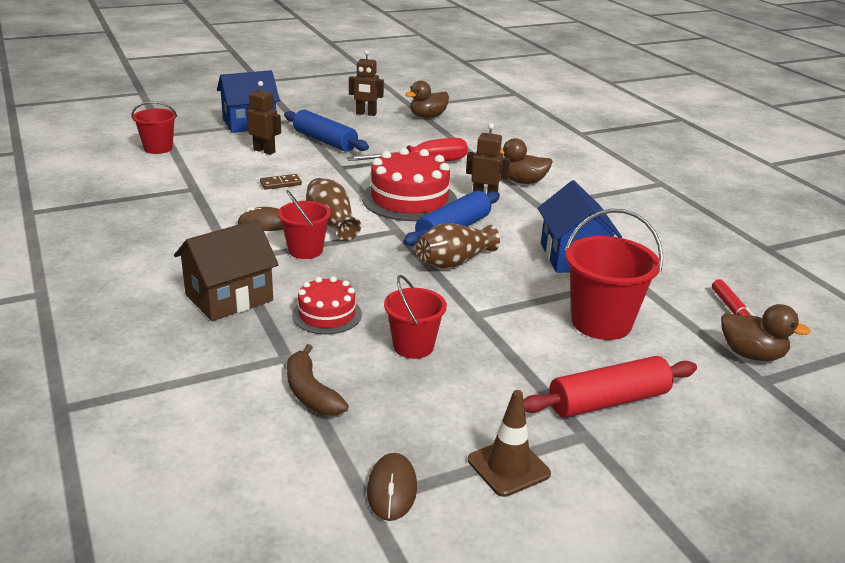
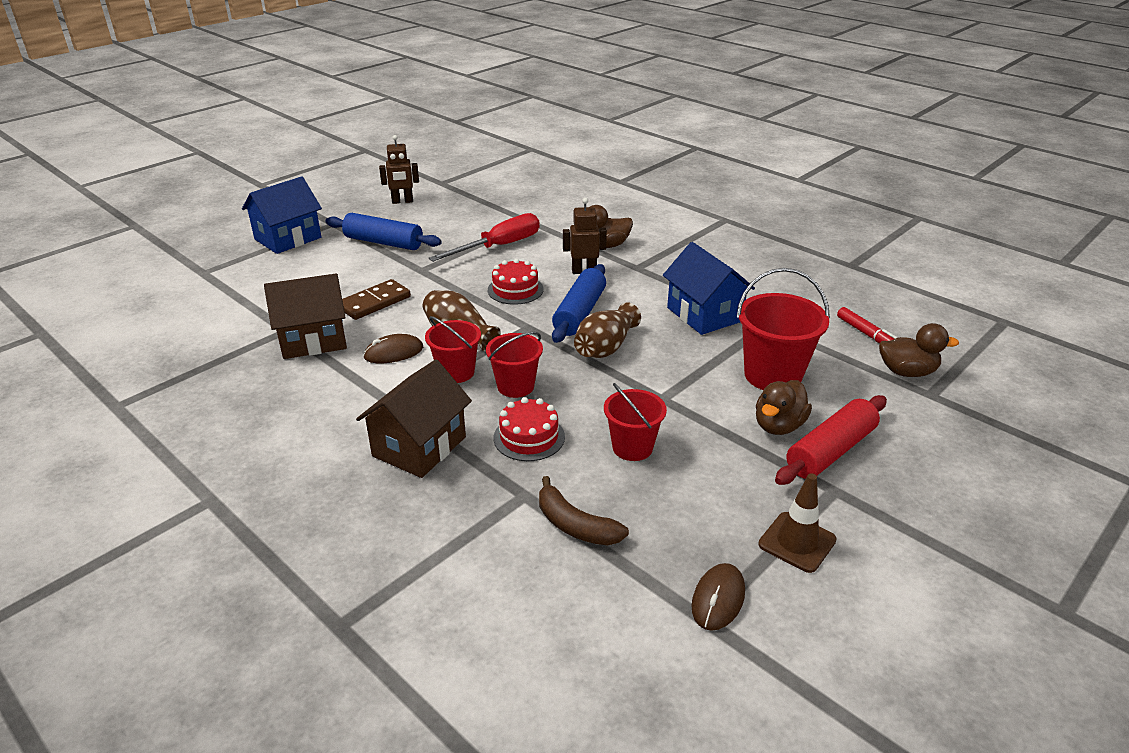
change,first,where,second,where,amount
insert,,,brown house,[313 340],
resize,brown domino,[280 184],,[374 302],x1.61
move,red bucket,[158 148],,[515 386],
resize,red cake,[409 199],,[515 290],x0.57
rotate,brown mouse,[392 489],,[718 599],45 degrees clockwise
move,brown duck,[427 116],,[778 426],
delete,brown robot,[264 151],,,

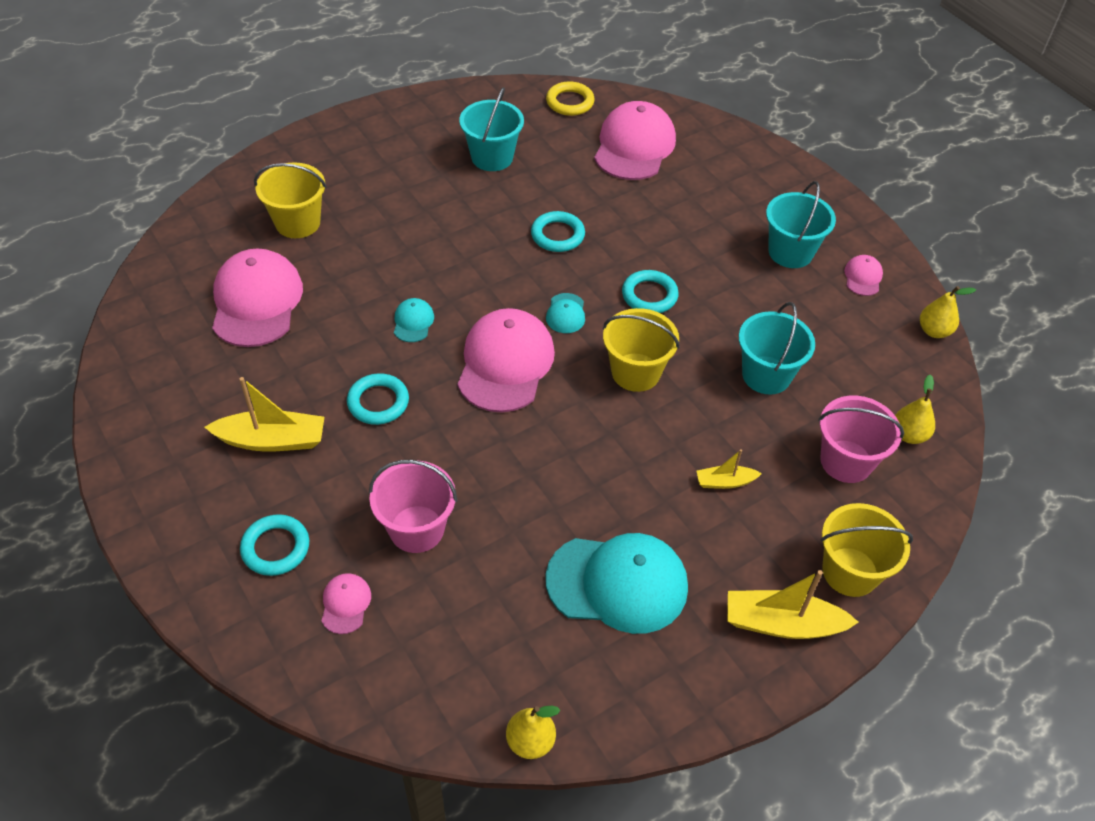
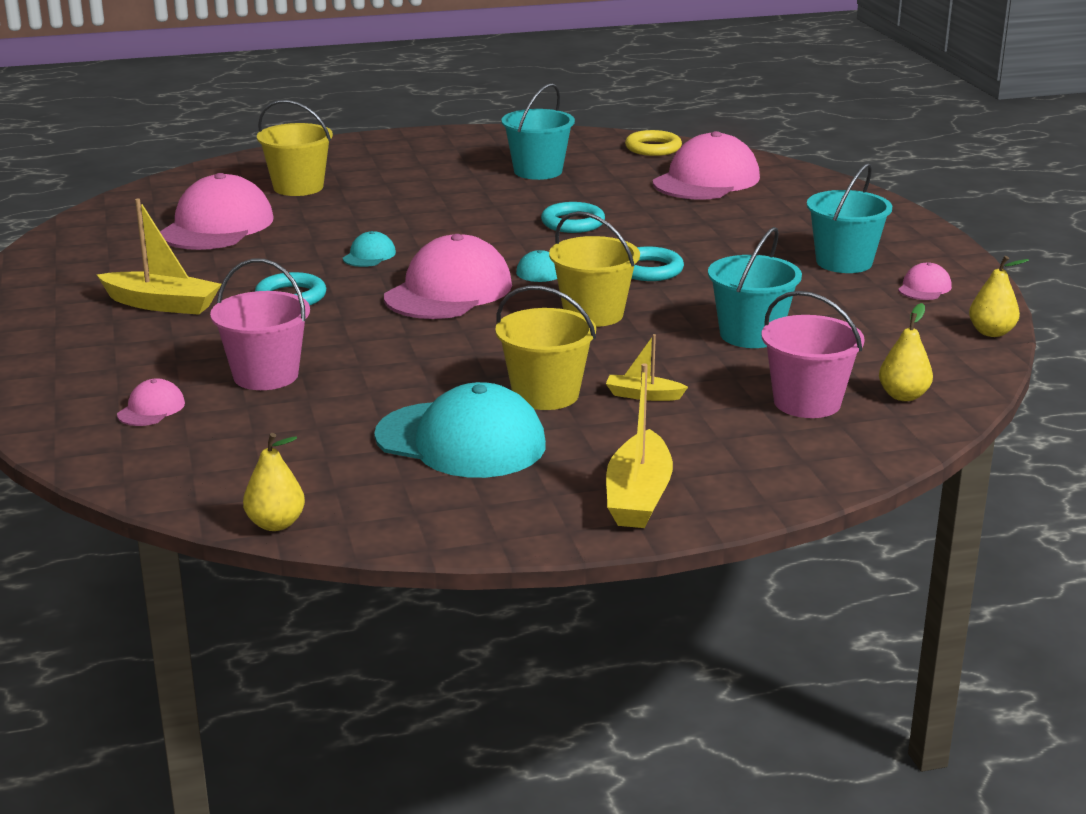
change,first,where,second,where,amount
move,yellow bucket,[850 572],,[545 395],
rotate,yellow boat,[782 624],,[638 496],105 degrees counterclockwise
delete,turquoise ring,[275 548],,,

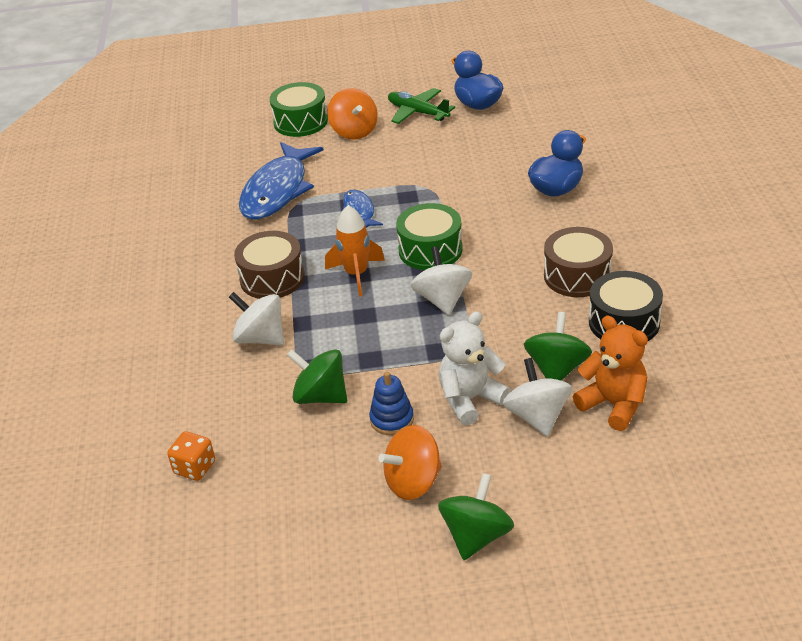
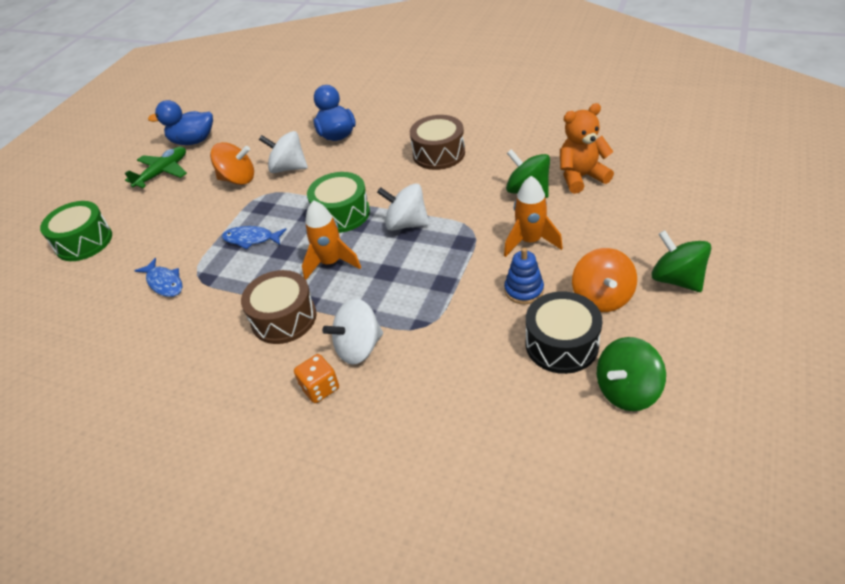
change,first,where,second,where,amount
rotate,green plane,[417 112],,[163 172],150 degrees clockwise
resize,blue fish,[277 191],,[164 283],x0.49
move,orange spinning top,[354 131],,[238 179],
move,white spinning top,[537 416],,[288 168],
move,orange dice,[194 468],,[320 388],
replace,white teddy bear,[470 399],orange rocket,[530 241],
move,black drum,[624 322],,[561 344],
move,green spinning top,[320 396],,[627 391],

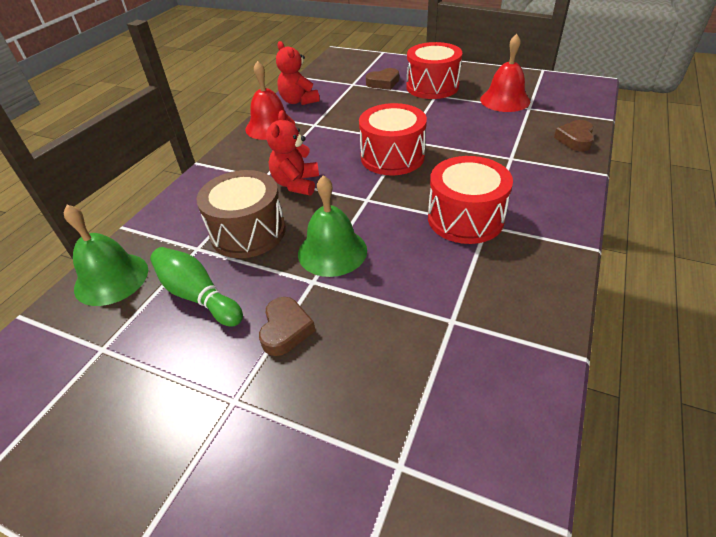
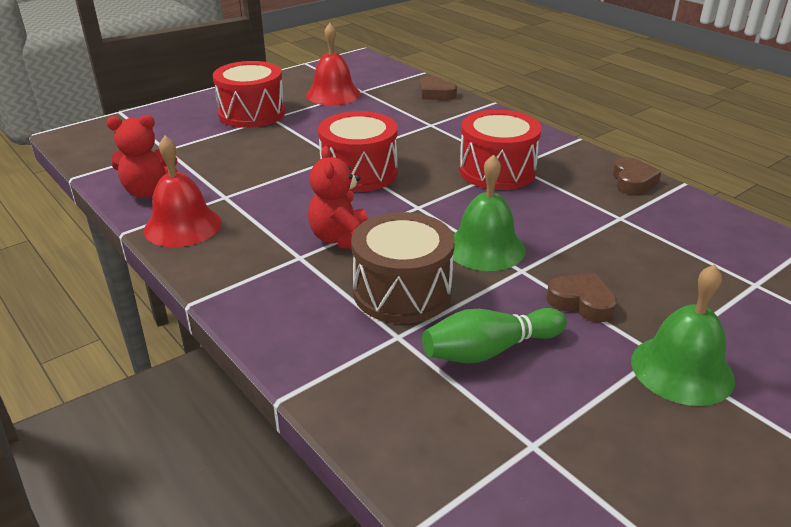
change,first,where,second,where,amount
rotate,red teddy bear,[296 184],,[341 239],45 degrees clockwise
move,brown heart,[383 83],,[632 181],
move,green bell,[111 278],,[682 369],

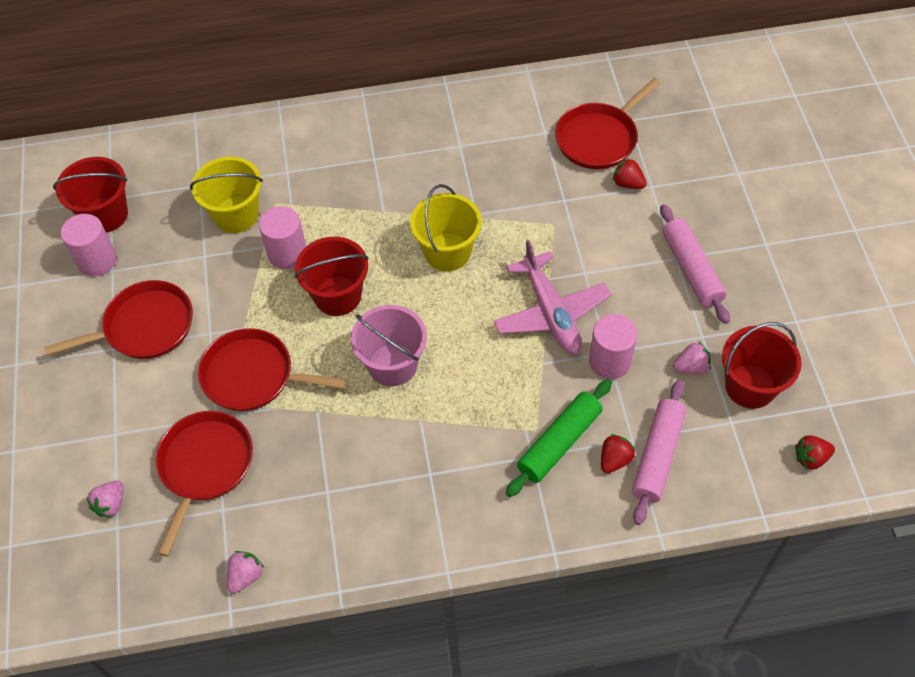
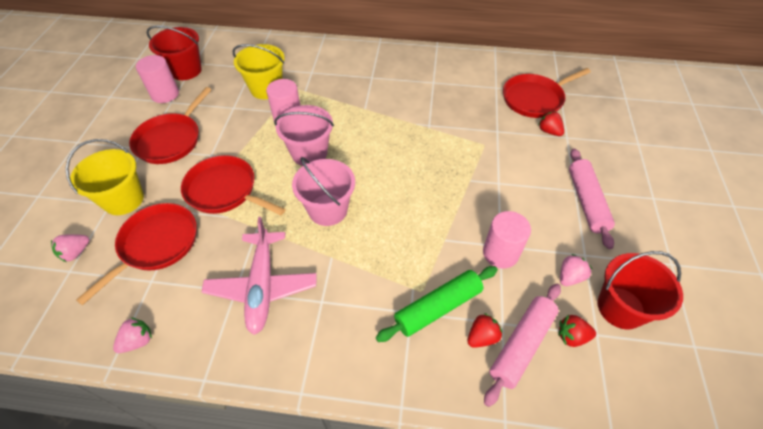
change,first,where,second,where,amount
move,yellow bucket,[447 252],,[123 199],
rotate,red pan,[144 327],,[171 140],120 degrees clockwise
move,pink plane,[551 313],,[262 286],
recolor,red bucket,[337 296],pink bucket,[309 153],
move,red strawberry,[811 458],,[571 336],
rotate,pink strawberry,[691 367],,[569 277],45 degrees counterclockwise

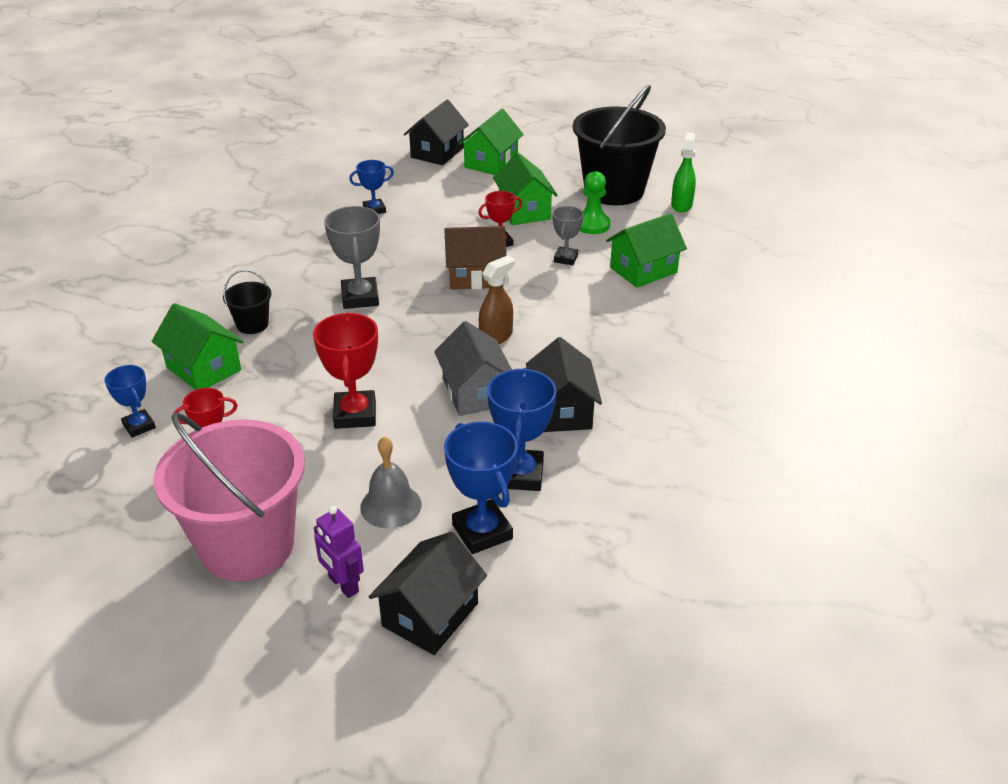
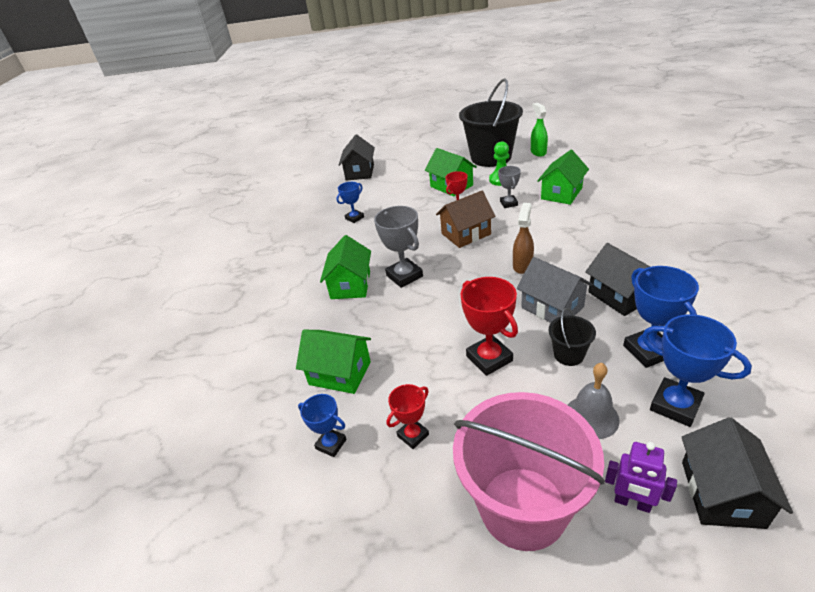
change,first,where,second,where,amount
move,green house,[491 162],,[350 285],
move,black bucket,[252 324],,[568 355],

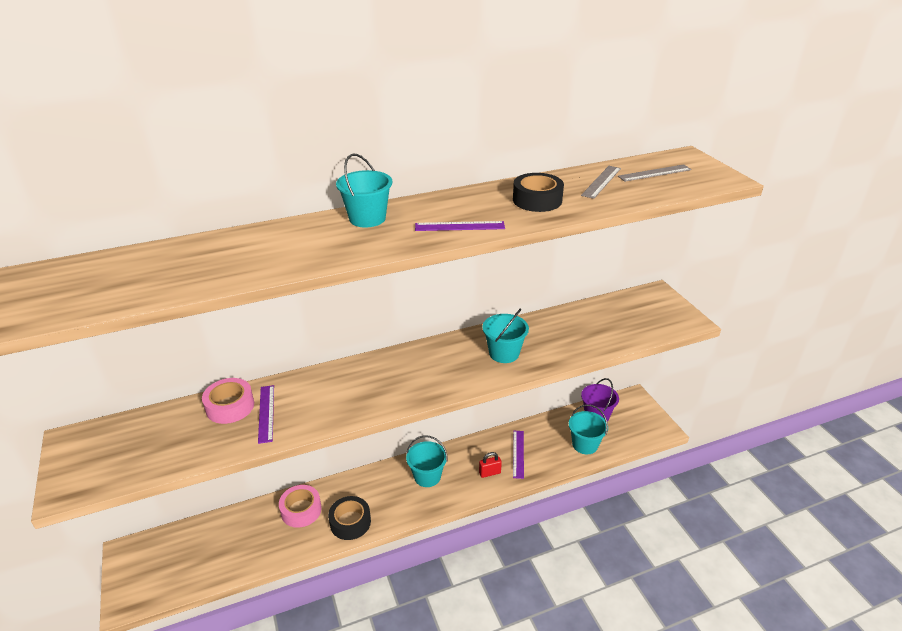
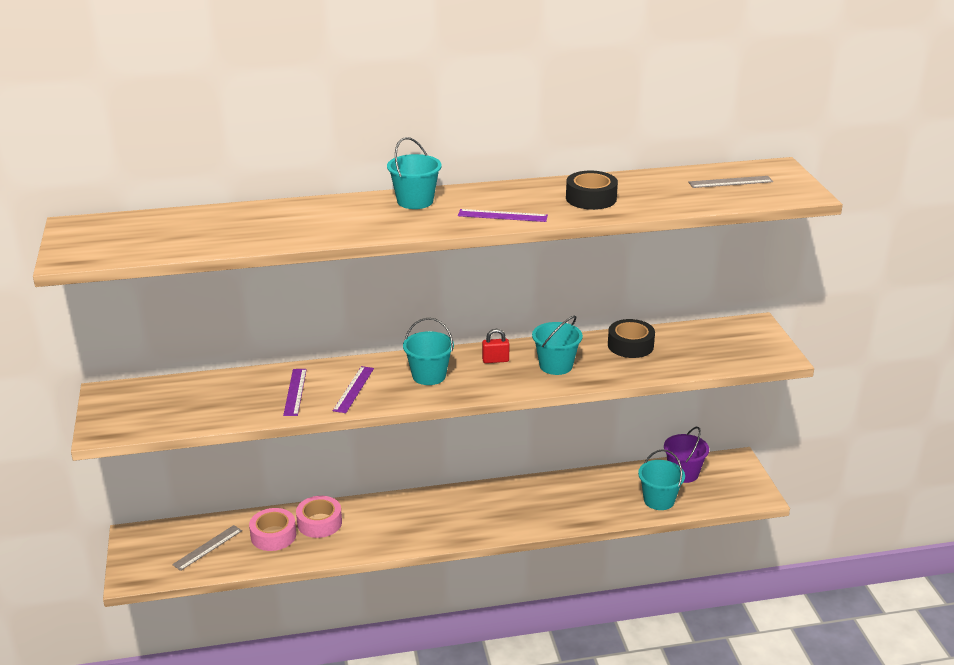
change,first,where,second,where,amount
move,grey ruler,[601 181],,[207 547],
move,pink tape,[230 406],,[273 535],
move,purple ruler,[518 454],,[353 389],
move,turquoise bucket,[427 476],,[429 375],
move,red padlock,[489 473],,[495 360],
move,black tape,[350 522],,[630 345],

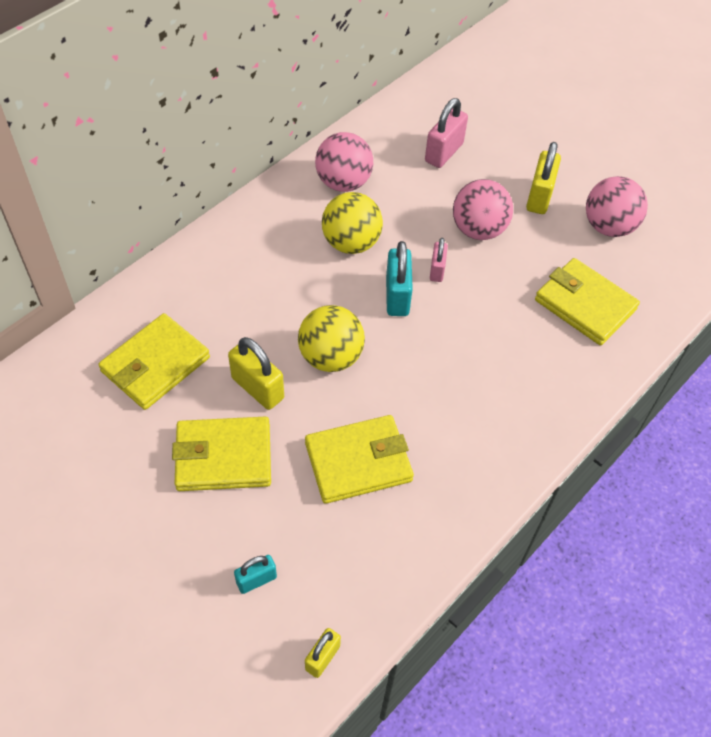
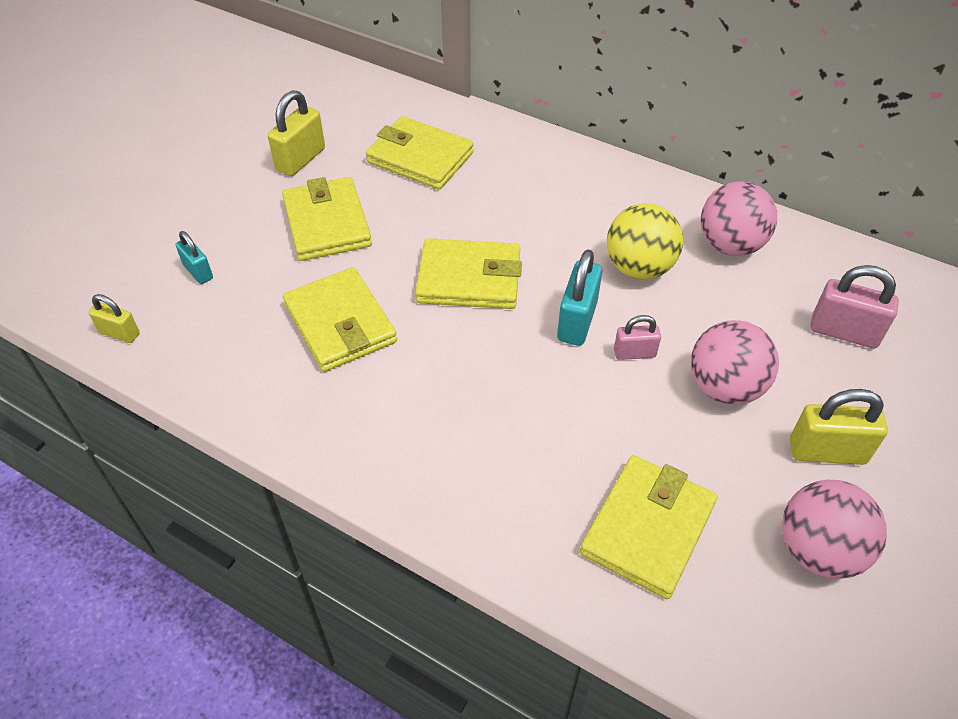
change,first,where,second,where,amount
move,yellow padlock,[257 388],,[300 159],
replace,yellow ball,[331 357],yellow wallet,[469 279],
rotate,turquoise padlock,[397 296],,[577 321],60 degrees counterclockwise

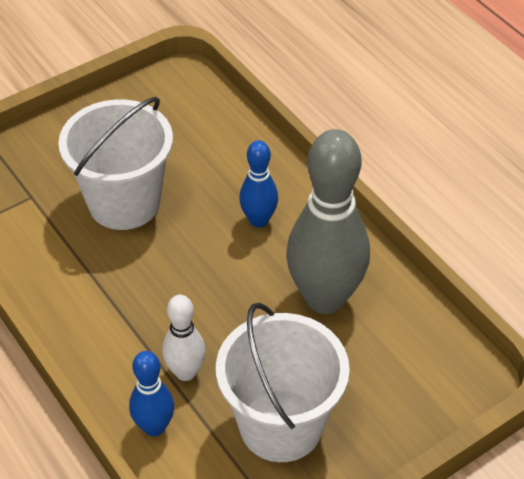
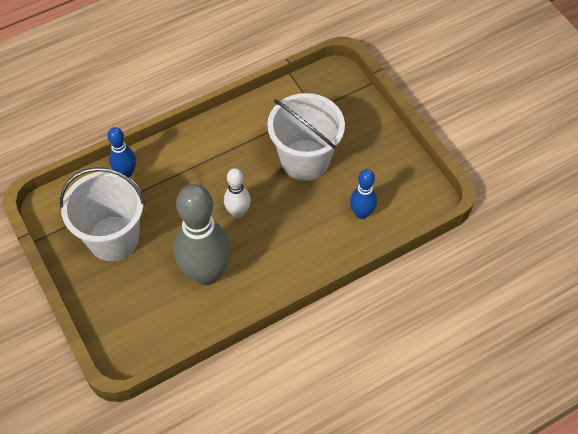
change,first,where,second,where,amount
move,white bowling pin,[185 372],,[238 212],
move,blue bowling pin,[258 220],,[361 213],

